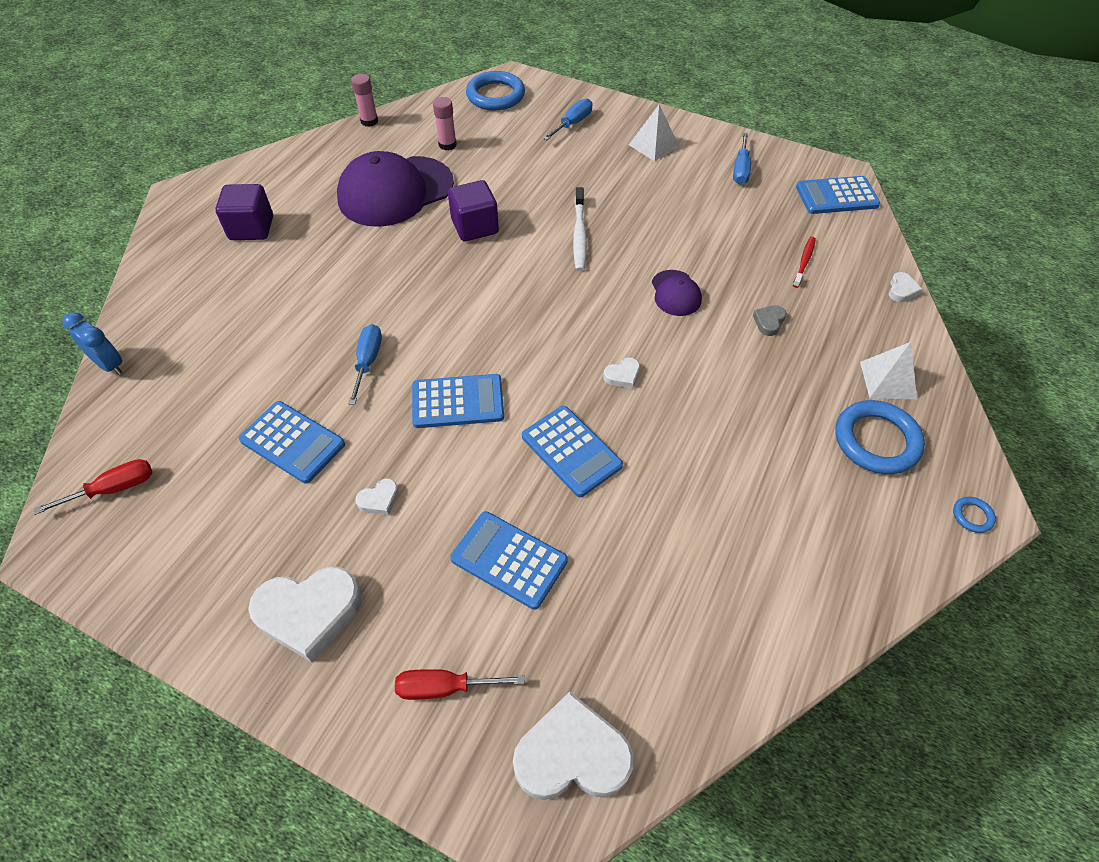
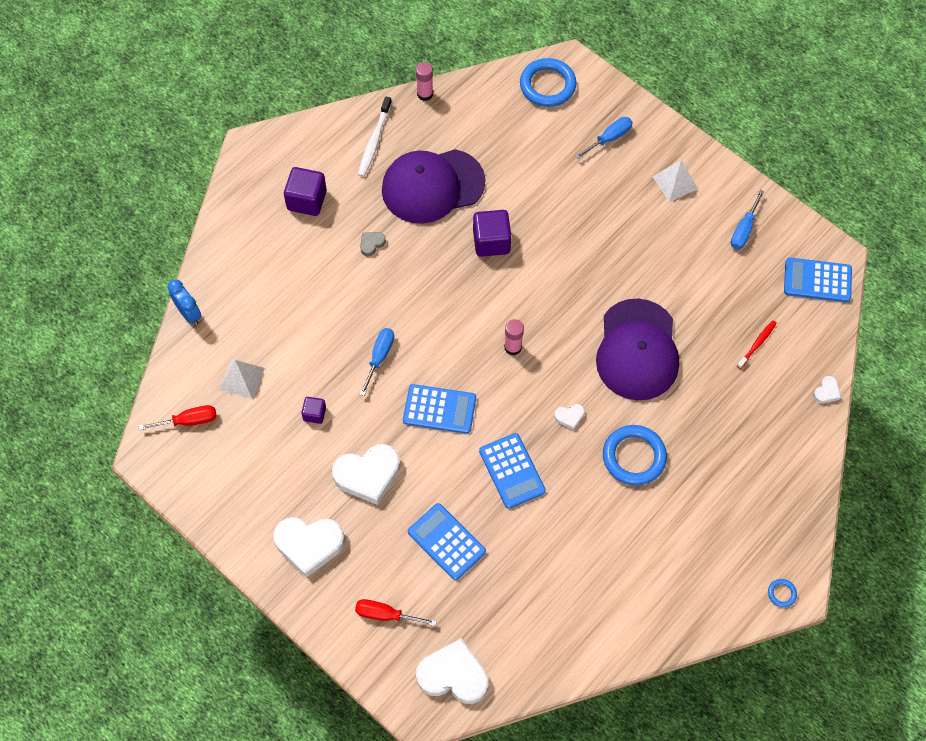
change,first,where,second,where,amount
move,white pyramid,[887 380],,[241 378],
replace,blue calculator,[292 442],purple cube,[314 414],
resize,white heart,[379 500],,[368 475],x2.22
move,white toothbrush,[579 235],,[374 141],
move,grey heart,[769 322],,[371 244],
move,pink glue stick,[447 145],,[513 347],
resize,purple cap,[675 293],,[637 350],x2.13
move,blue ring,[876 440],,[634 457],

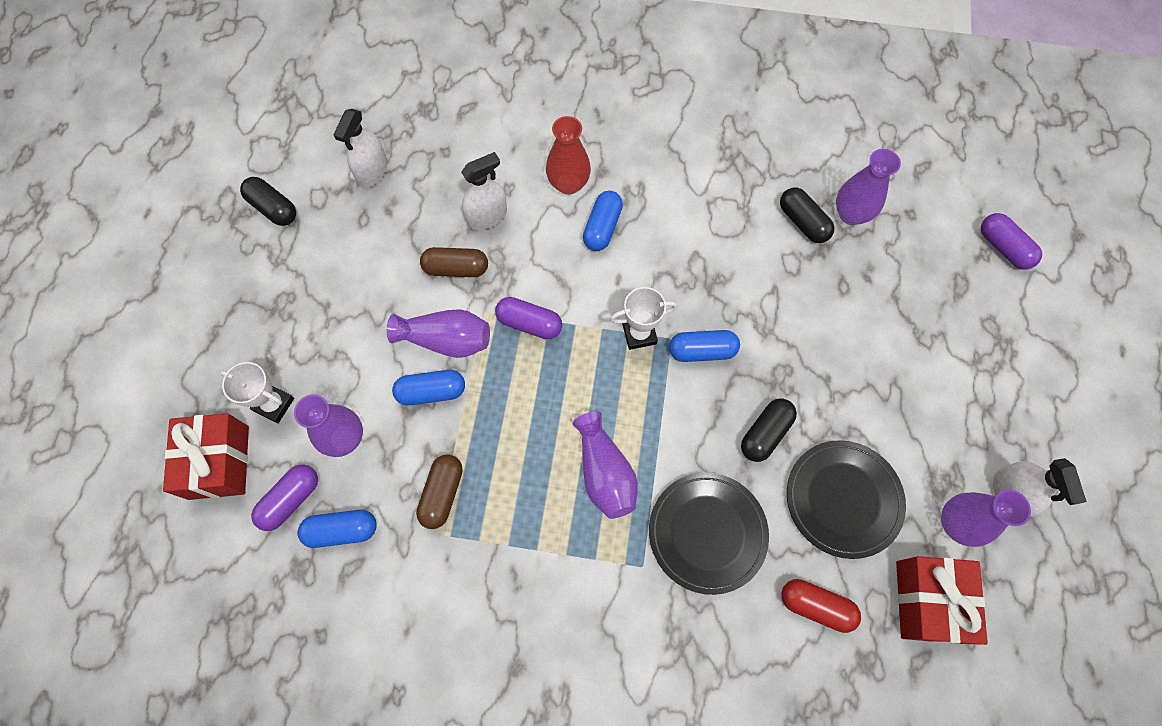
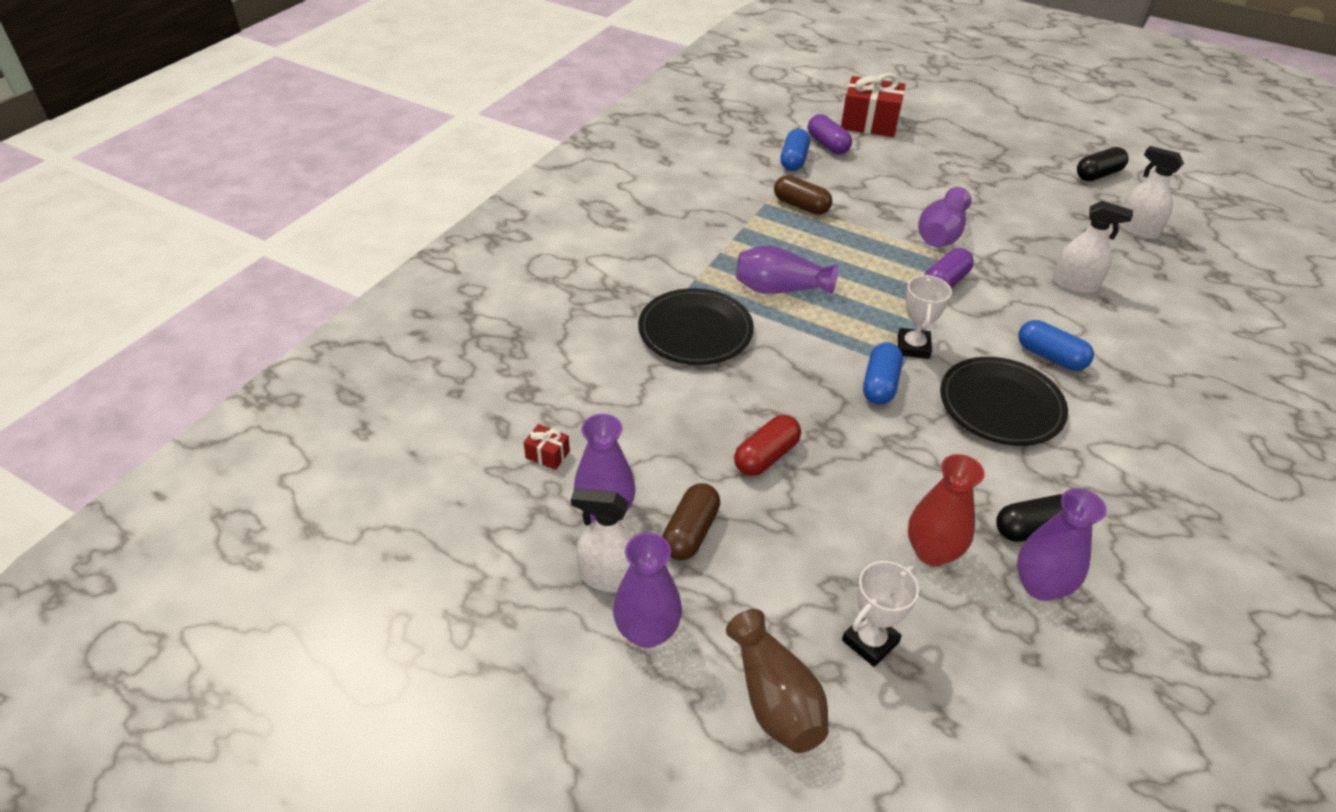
change,first,where,second,where,amount
resize,red gift,[927 601],,[547 454],x0.44
move,purple vase,[345 438],,[647 631],
move,brown capsule,[456 268],,[690 532],
insert,,,brown vase,[774 699],
move,red capsule,[815 606],,[766 456],
move,white trophy,[274 404],,[870 641],
move,red vase,[568 184],,[932 552],
move,black plate,[843 499],,[1000 405],
rotate,white spray bottle,[487 216],,[1075 284],60 degrees counterclockwise
delete,blue capsule,[431 392],,,
delete,black capsule,[765 433],,,
delete,purple capsule,[1003 248],,,

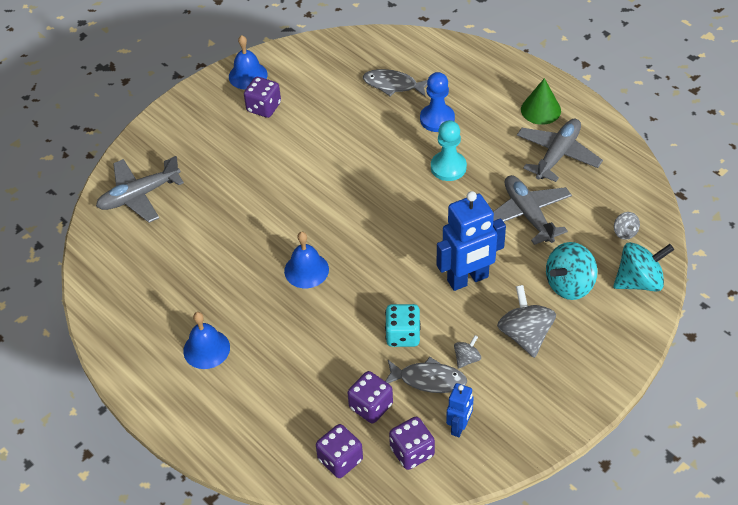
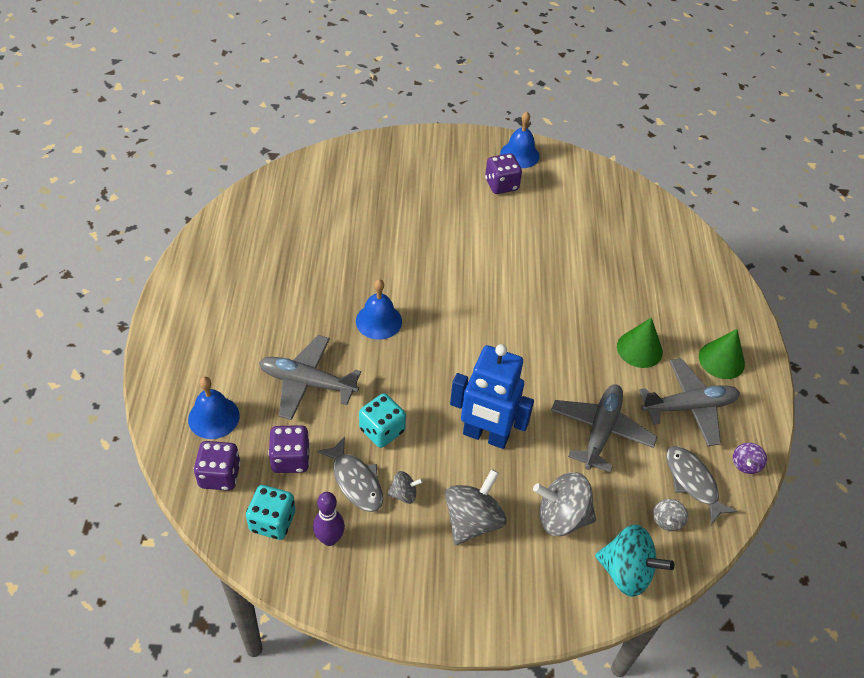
change,first,where,second,where,amount
move,blue bell,[206 349],,[213 417],
recolor,purple dice,[412 452],turquoise dice,[272 521],
move,grey plane,[139 195],,[307 383],
replace,blue robot,[459 427],purple bowling pin,[329 539],
recolor,turquoise spinning top,[569 284],grey spinning top,[561 517],
insert,,,green cone,[639 349],
move,grey fish,[393 85],,[693 482],
insert,,,purple spinning top,[745 464],
delete,blue pawn,[437 119],,,
delete,turquoise pawn,[448 167],,,

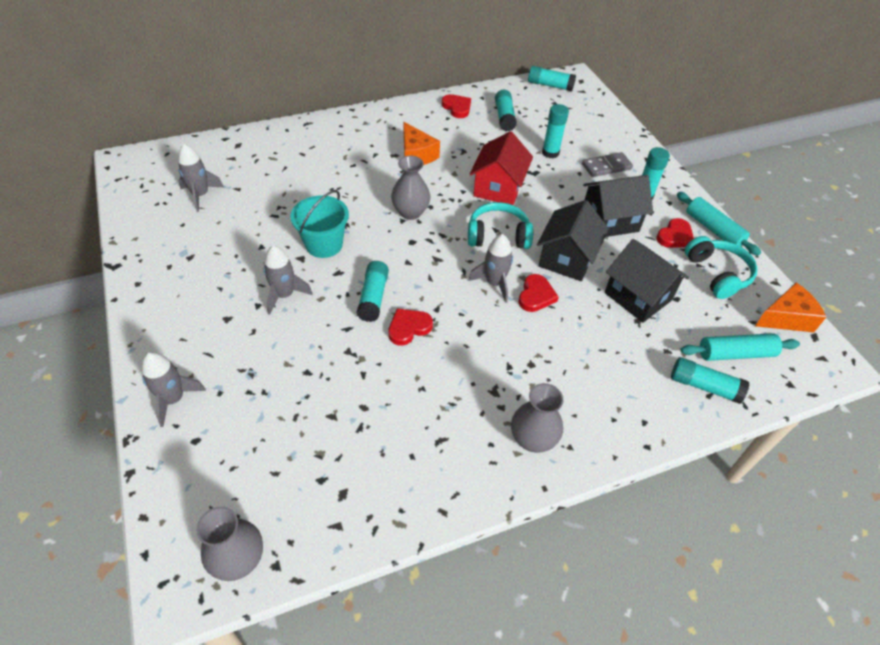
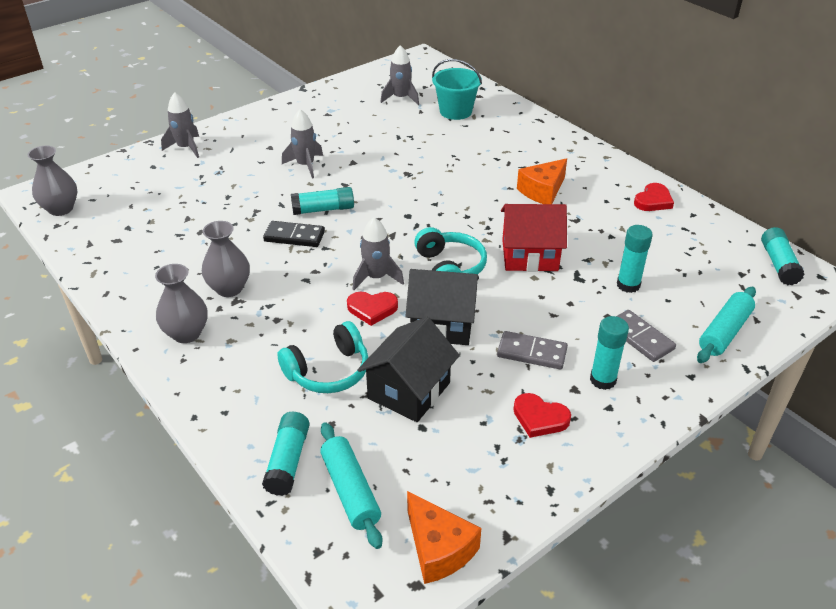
change,first,where,second,where,amount
move,grey vase,[410 212],,[229 288],
replace,red heart,[408 328],black domino,[294 236],
move,turquoise headphones,[717 274],,[328 371],
move,turquoise bucket,[324 244],,[455 111],
replace,black house,[610 220],grey domino,[532 352],
move,turquoise rolling pin,[713 229],,[724 332],
delete,turquoise glue stick,[504 117],,,

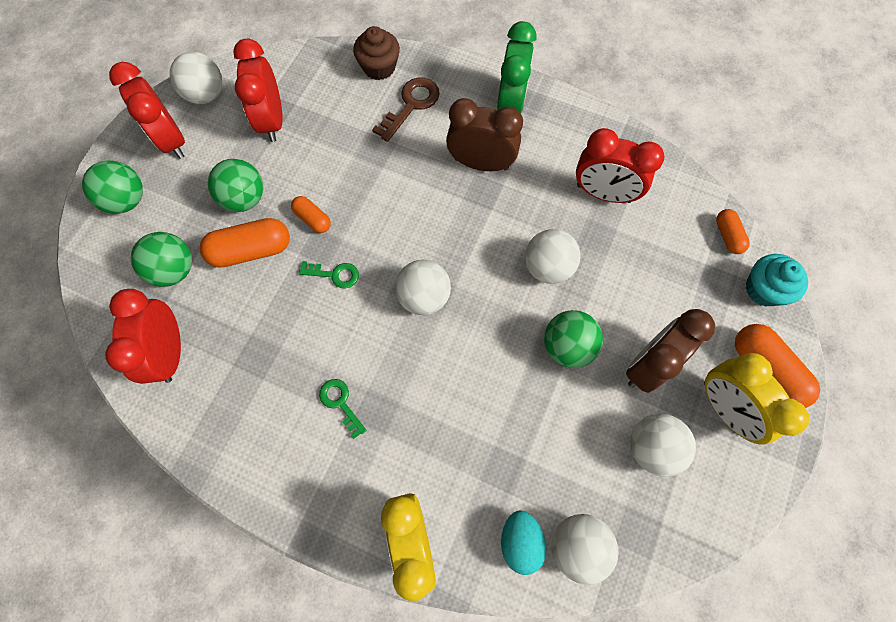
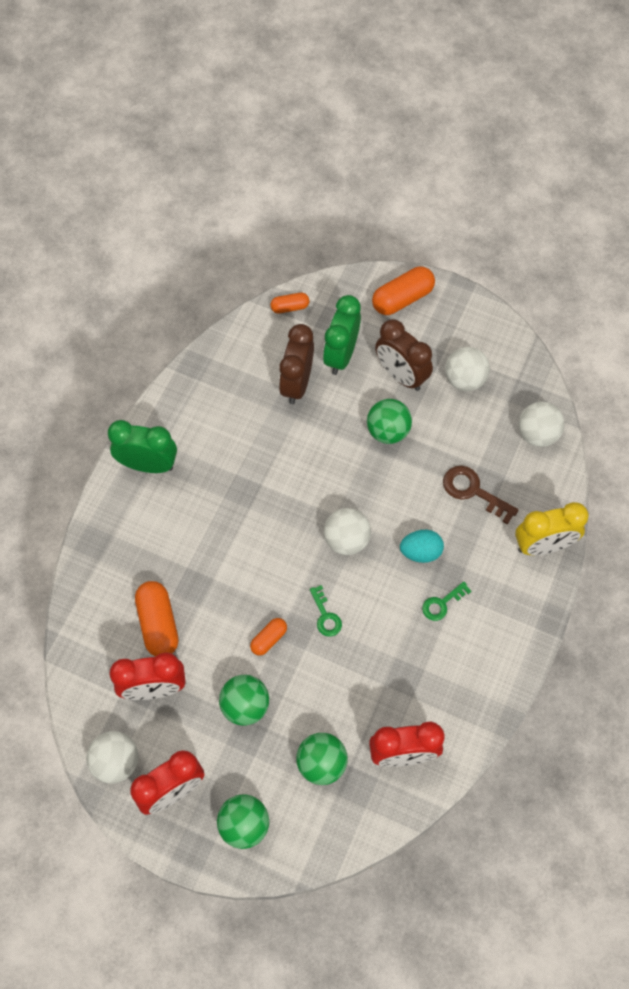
change,first,where,second,where,amount
move,orange capsule,[251 250],,[158 624],
move,brown clock,[481 164],,[297 384],
rotate,green key,[334 274],,[325 616],150 degrees clockwise
insert,,,green clock,[341 355],
move,turquoise egg,[520 541],,[420 552],
move,brown key,[411 105],,[473 491],
delete,brown cupcake,[379 67],,,
delete,white ball,[547 267],,,
delete,red clock,[603 193],,,
delete,yellow clock,[724 408],,,
delete,turquoise cupcake,[763 289],,,

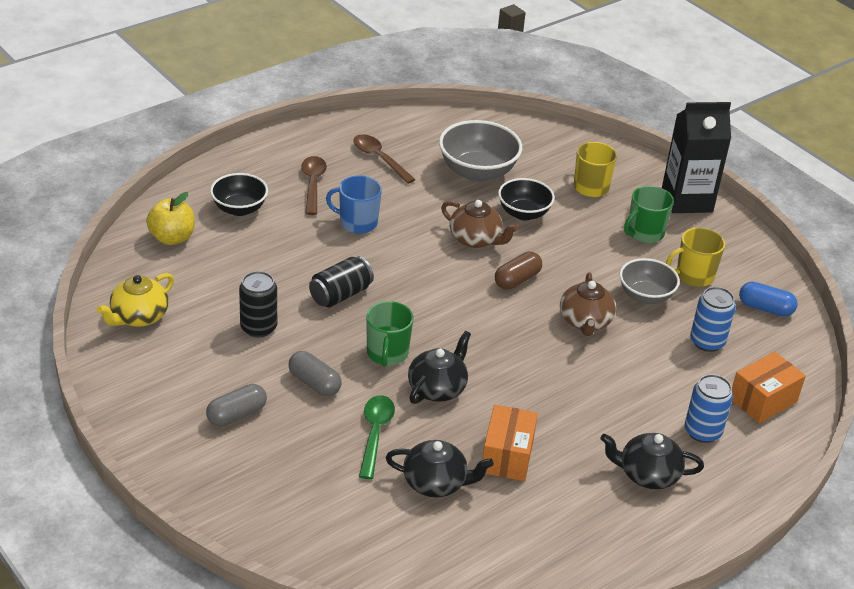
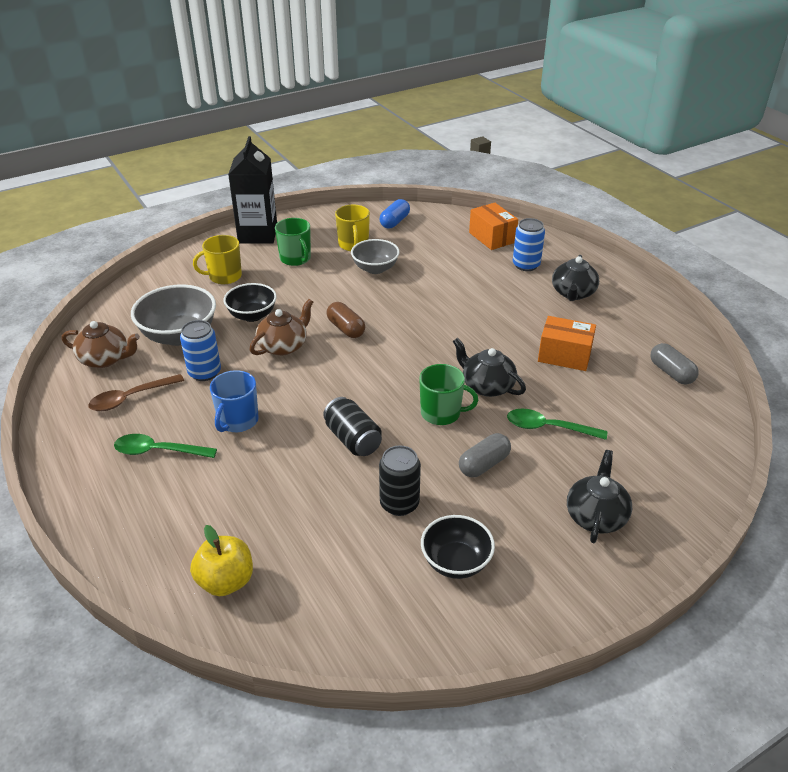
change,first,where,second,where,amount
move,brown teapot,[585 321],,[105 359],
recolor,brown spoon,[313 184],green spoon,[159 451],
move,blue can,[707 342],,[204 372],
move,black bowl,[239 209],,[456 562],
move,black teapot,[436 483],,[596 516],
move,grey capsule,[237 415],,[671 373],
delete,yellow teapot,[139 317],,,

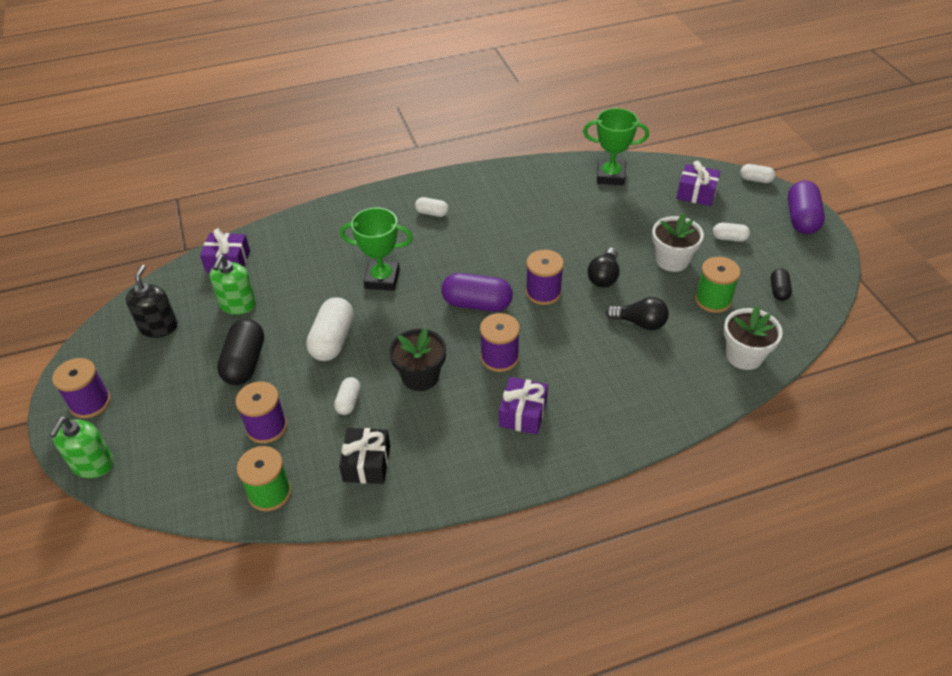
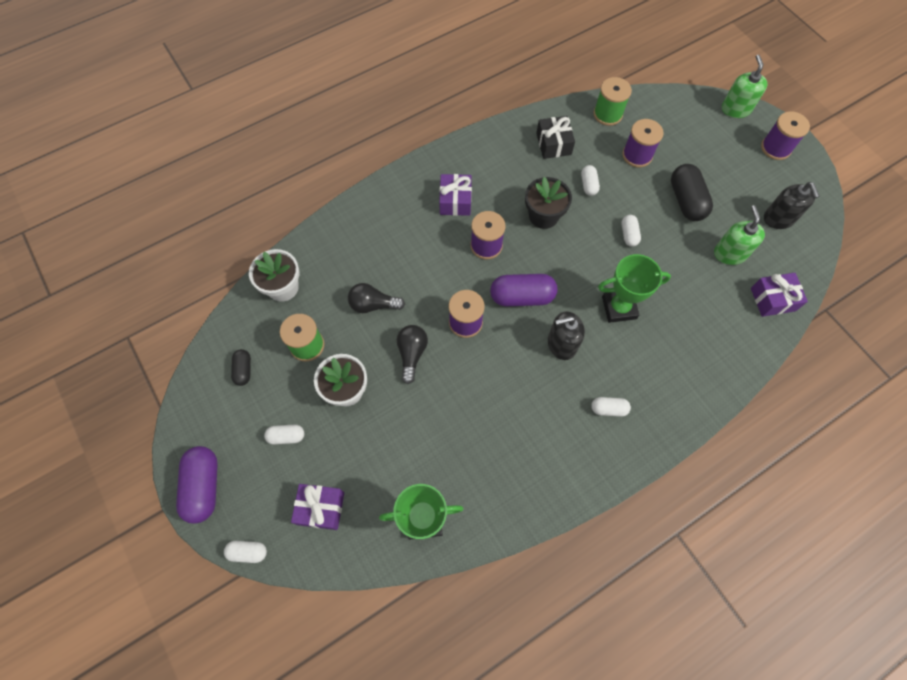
change,first,where,second,where,amount
insert,,,black soap dispenser,[561 344],
resize,white capsule,[333 340],,[628 234],x0.54

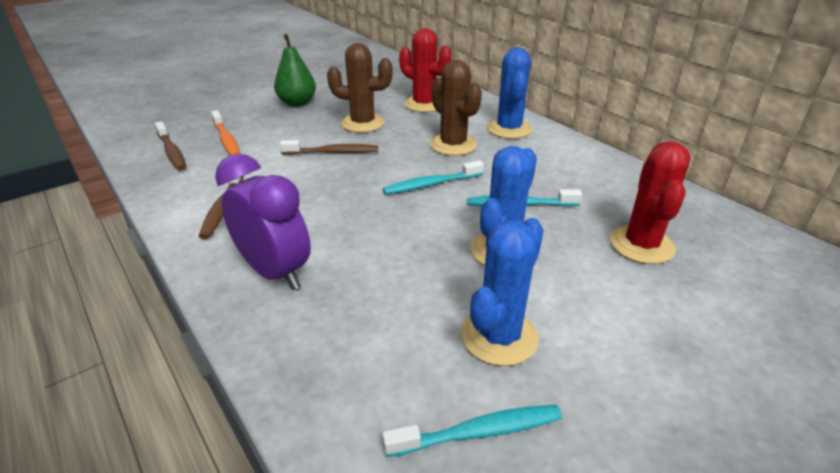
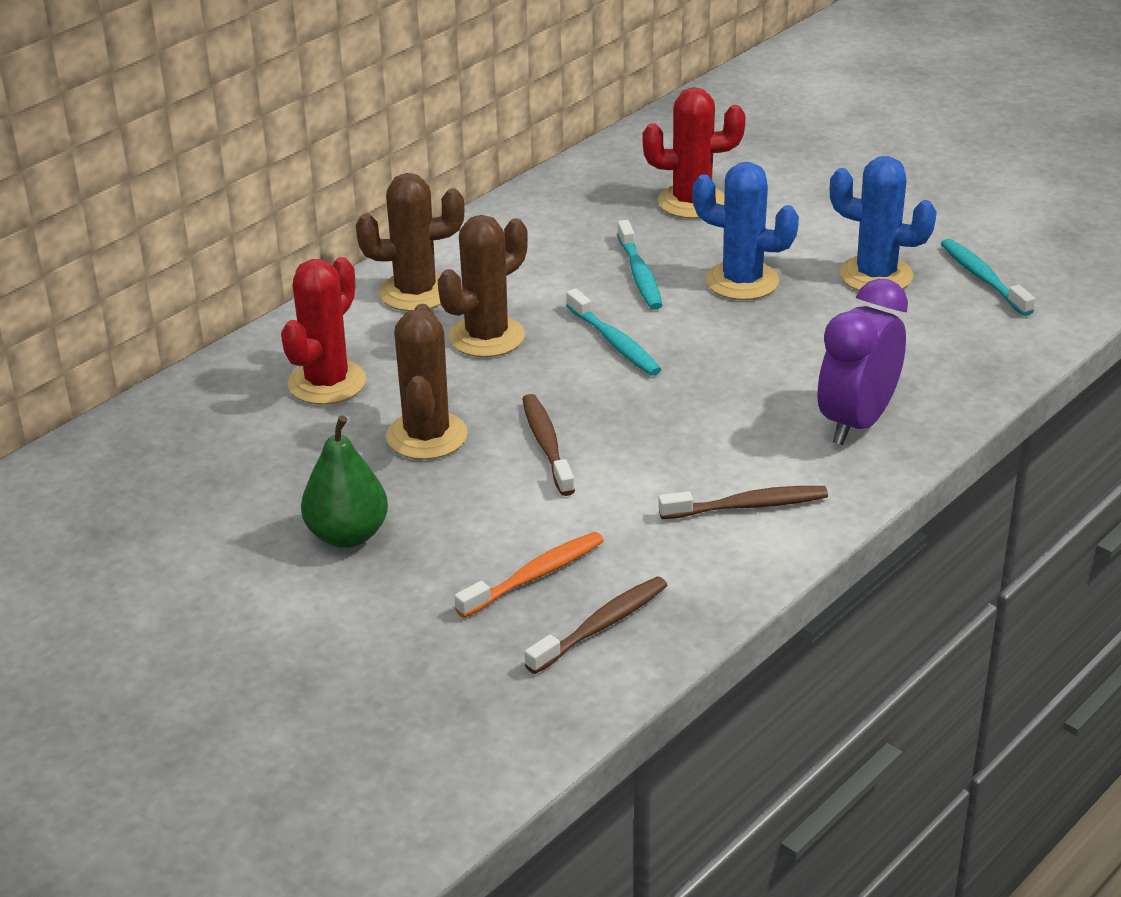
change,first,where,second,where,amount
recolor,blue cactus,[509 129],brown cactus,[415 292],

